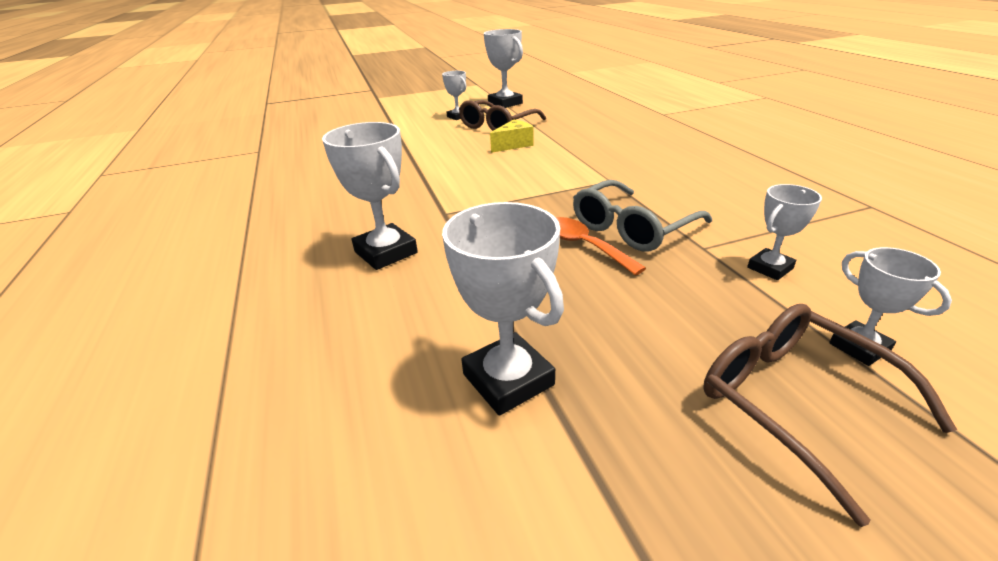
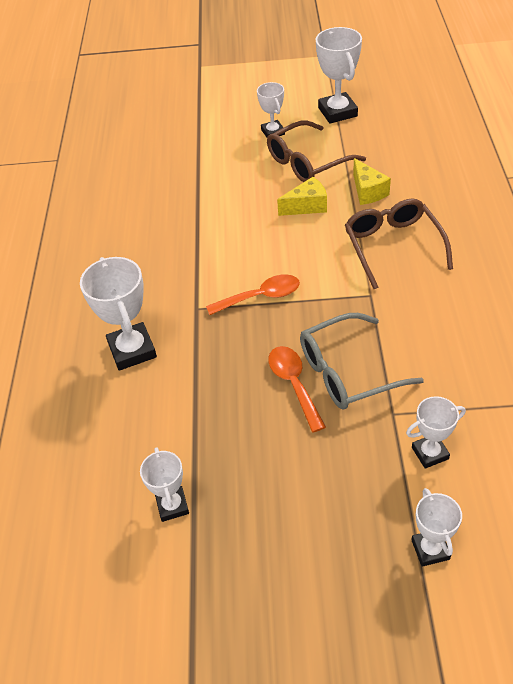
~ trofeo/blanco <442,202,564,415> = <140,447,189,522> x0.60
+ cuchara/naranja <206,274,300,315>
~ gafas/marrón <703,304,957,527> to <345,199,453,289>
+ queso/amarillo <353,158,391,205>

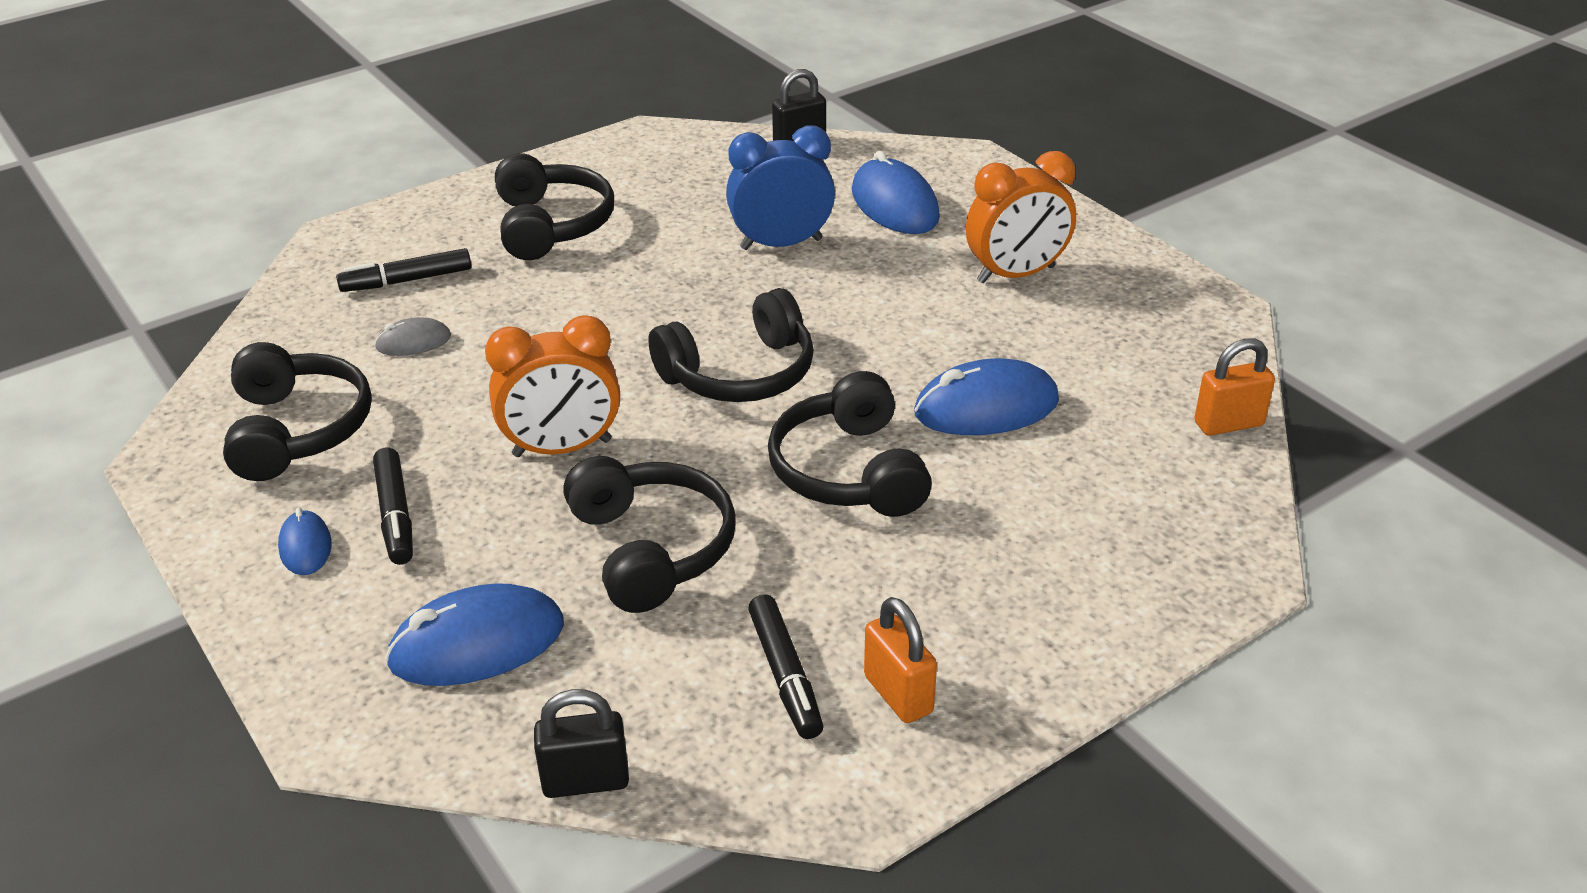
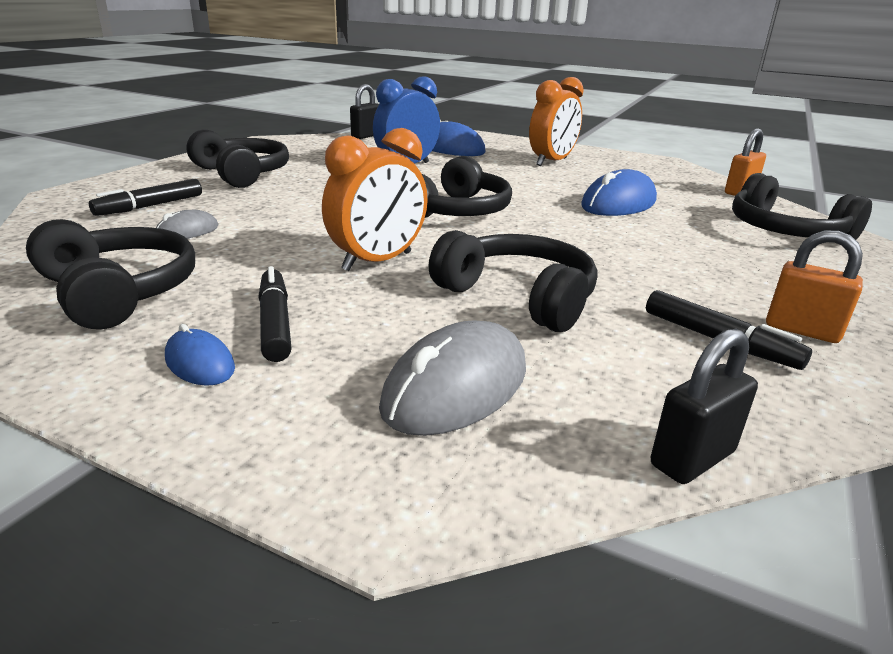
~ rotulador/negro <373,447,413,565> = <258,266,291,362> 150 degrees counterclockwise
~ ratón/azul <385,583,564,686> to ratón/gris <379,320,526,436>
~ auriculares/negro <768,371,932,517> to <732,173,872,240>

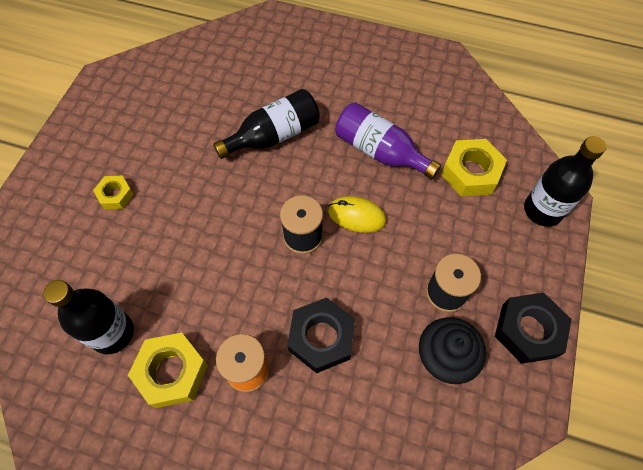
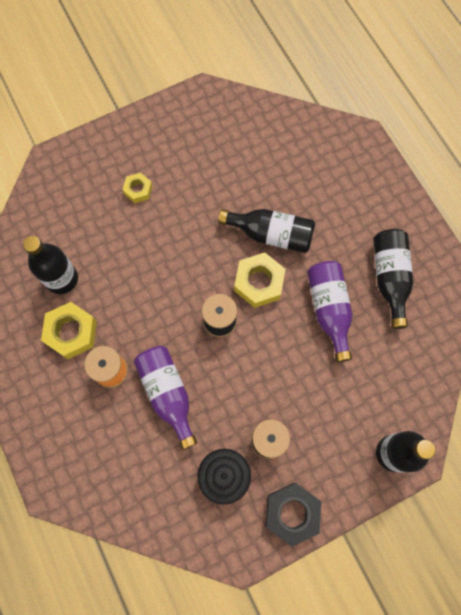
~ tuerca/negro <287,297,355,373> to botella/morado <134,346,197,450>
~ tuerca/amarillo <441,139,507,197> to <234,252,286,308>
+ botella/negro <373,229,413,329>
- ratón/amarillo <328,196,386,233>

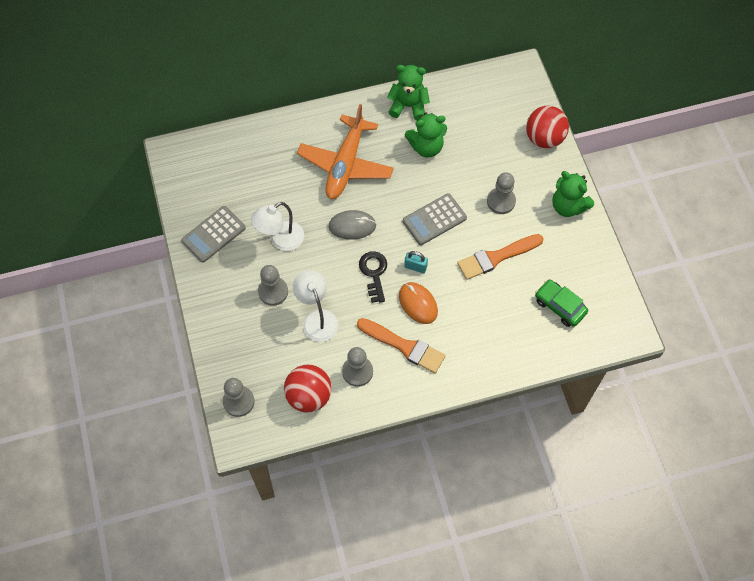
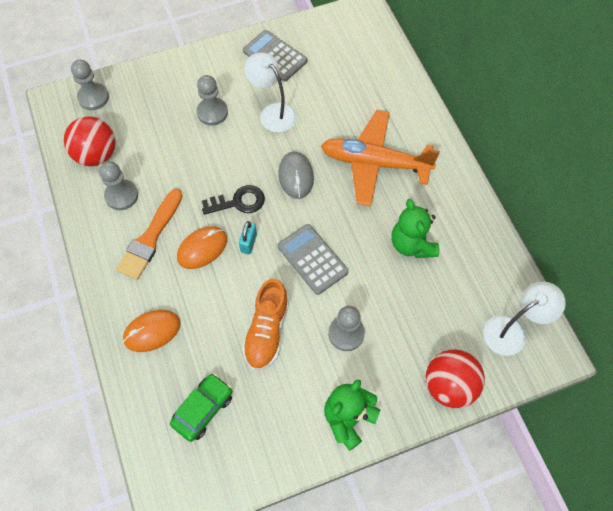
+ ratón/naranja <123,310,181,352>
~ pincel/naranja <457,234,544,280> to zapato/naranja <242,279,289,371>
~ lámpara/blanco <293,270,338,342> to <483,282,566,356>
- osito/verde <387,65,430,121>

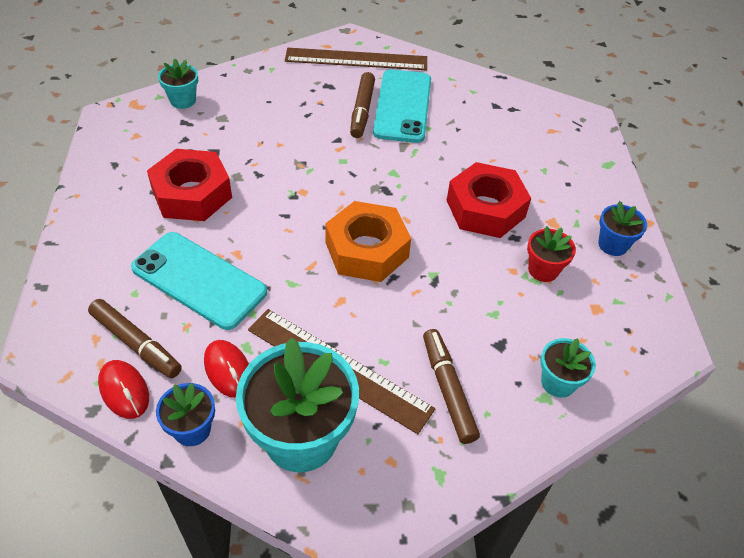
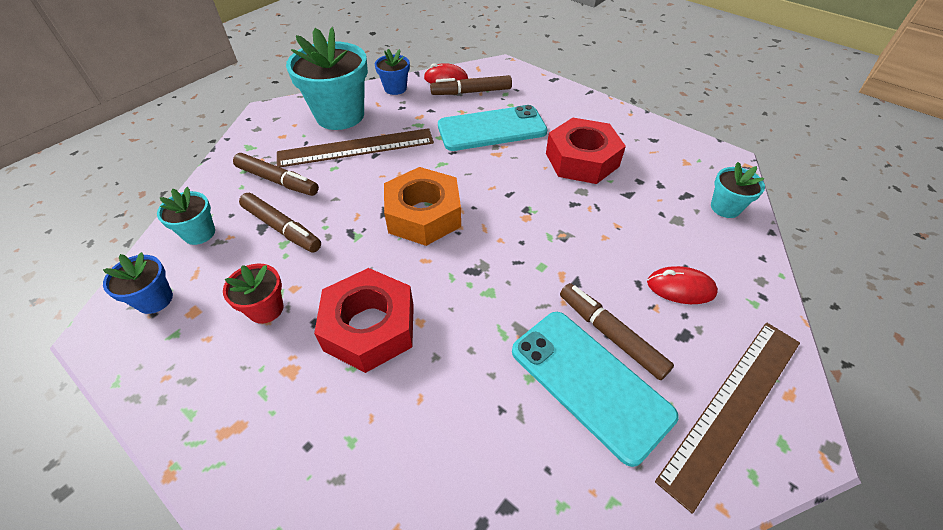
~ maceta/azul <598,201,647,256> to <103,252,173,314>
+ rotulador/marrón <239,193,321,252>
~ ratón/rojo <204,340,249,398> to <647,266,718,304>

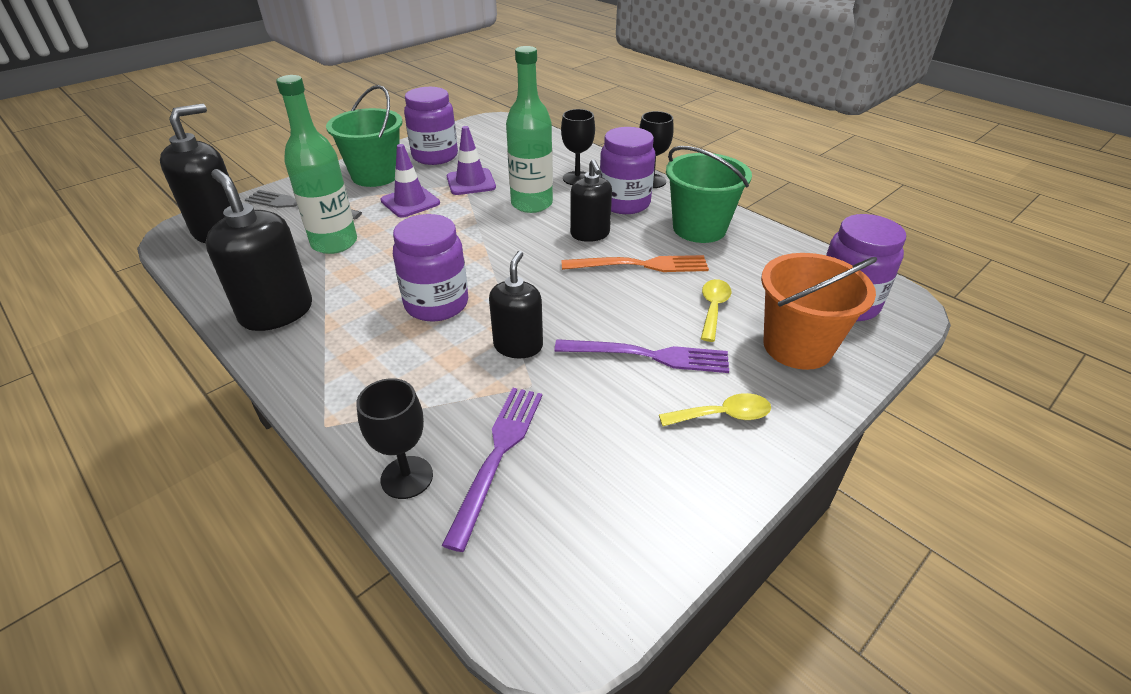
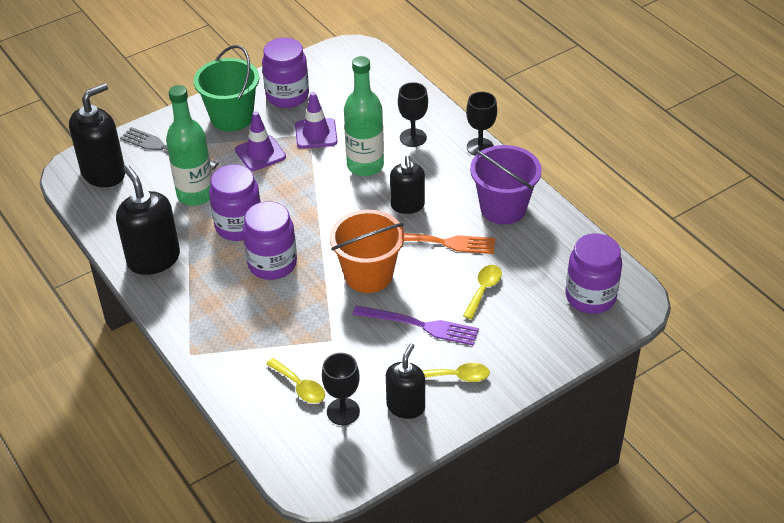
~ tarro/morado <599,127,656,214> to <209,164,261,241>
~ tenedor/morado <442,388,542,552> to cuchara/amarillo <266,358,325,403>
~ copa/negro <356,378,433,499> to <322,353,360,425>
~ balde/naranja <761,253,878,370> to <330,210,404,293>
~ dispensador de jabón/negro <489,251,543,358> to <386,343,425,419>
~ balde/verde <666,146,752,243> to balde/morado <470,145,542,225>

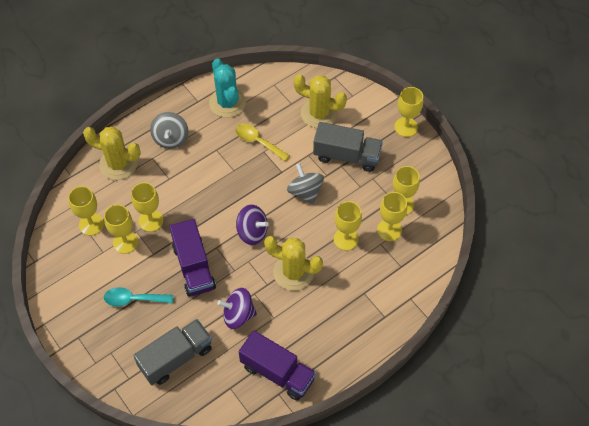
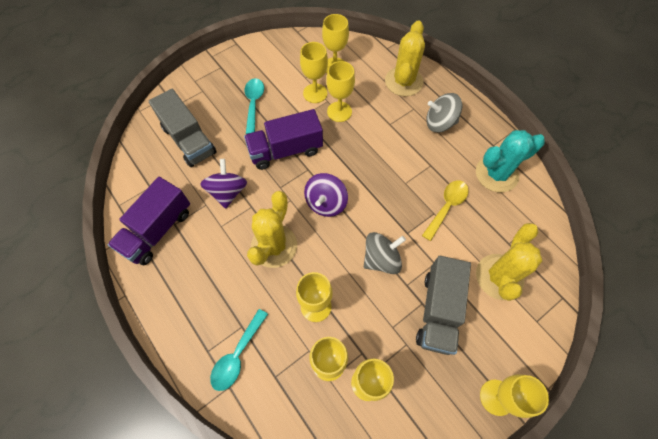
+ cuchara/turquesa <210,309,268,391>

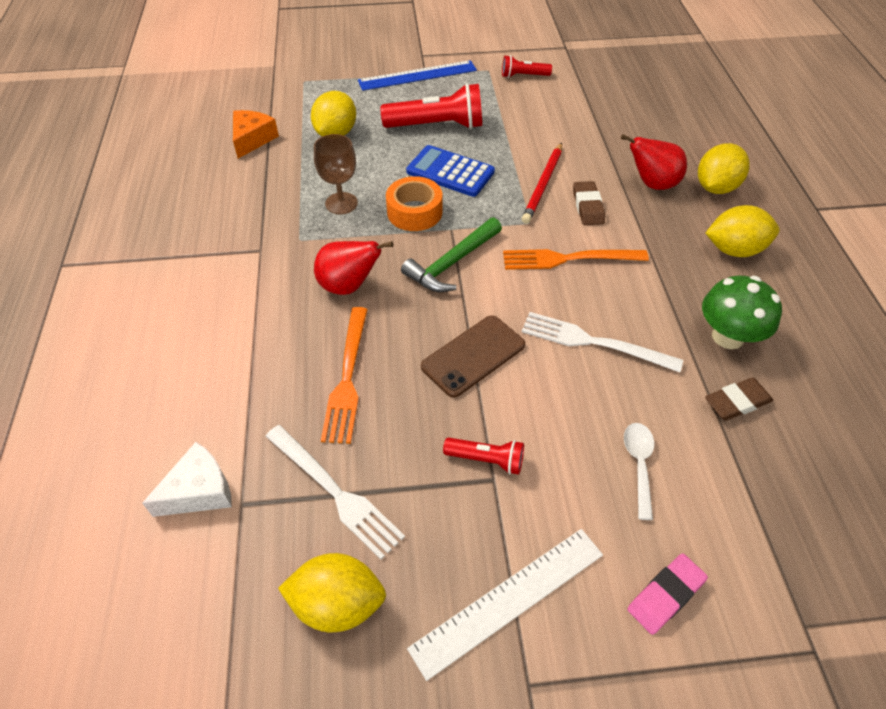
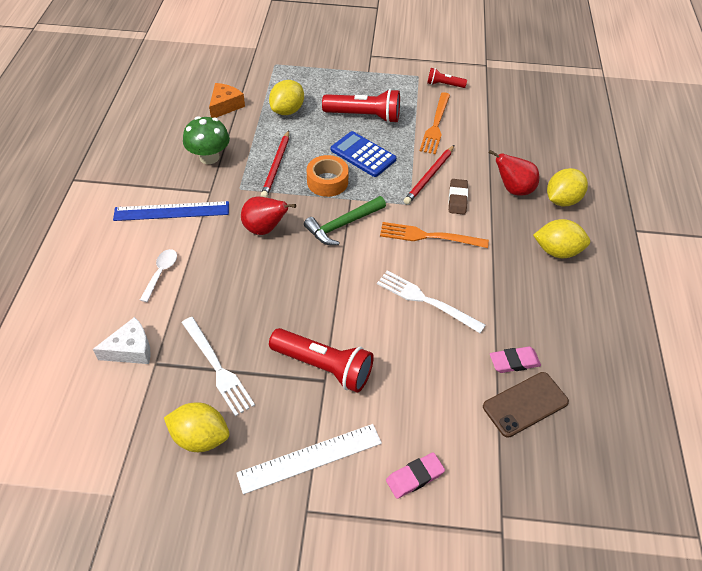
~ regla/azul <358,60,477,91> to <113,201,229,221>
~ cuchara/blanco <624,423,654,520> to <140,249,177,302>
~ seta/verde <702,276,782,349> to <183,116,230,164>
~ copa/marrón <314,134,358,214> to lápiz/rojo <261,130,289,198>
~ lámpara de mano/rojo <443,438,524,475> = <269,328,374,393> x1.89
~ tenedor/naranja <321,307,368,444> to <420,92,450,154>
~ móvil/marrón <421,315,525,398> to <483,372,569,438>
~ goma de borrar/marrón <705,378,773,421> to goma de borrar/rosa <490,347,541,373>

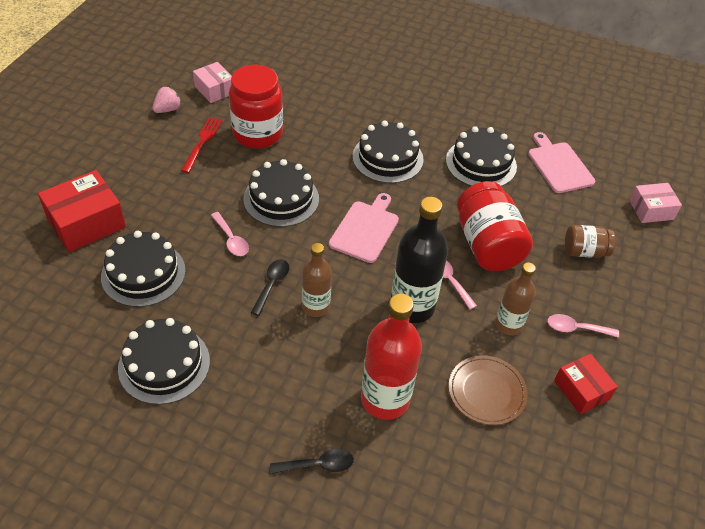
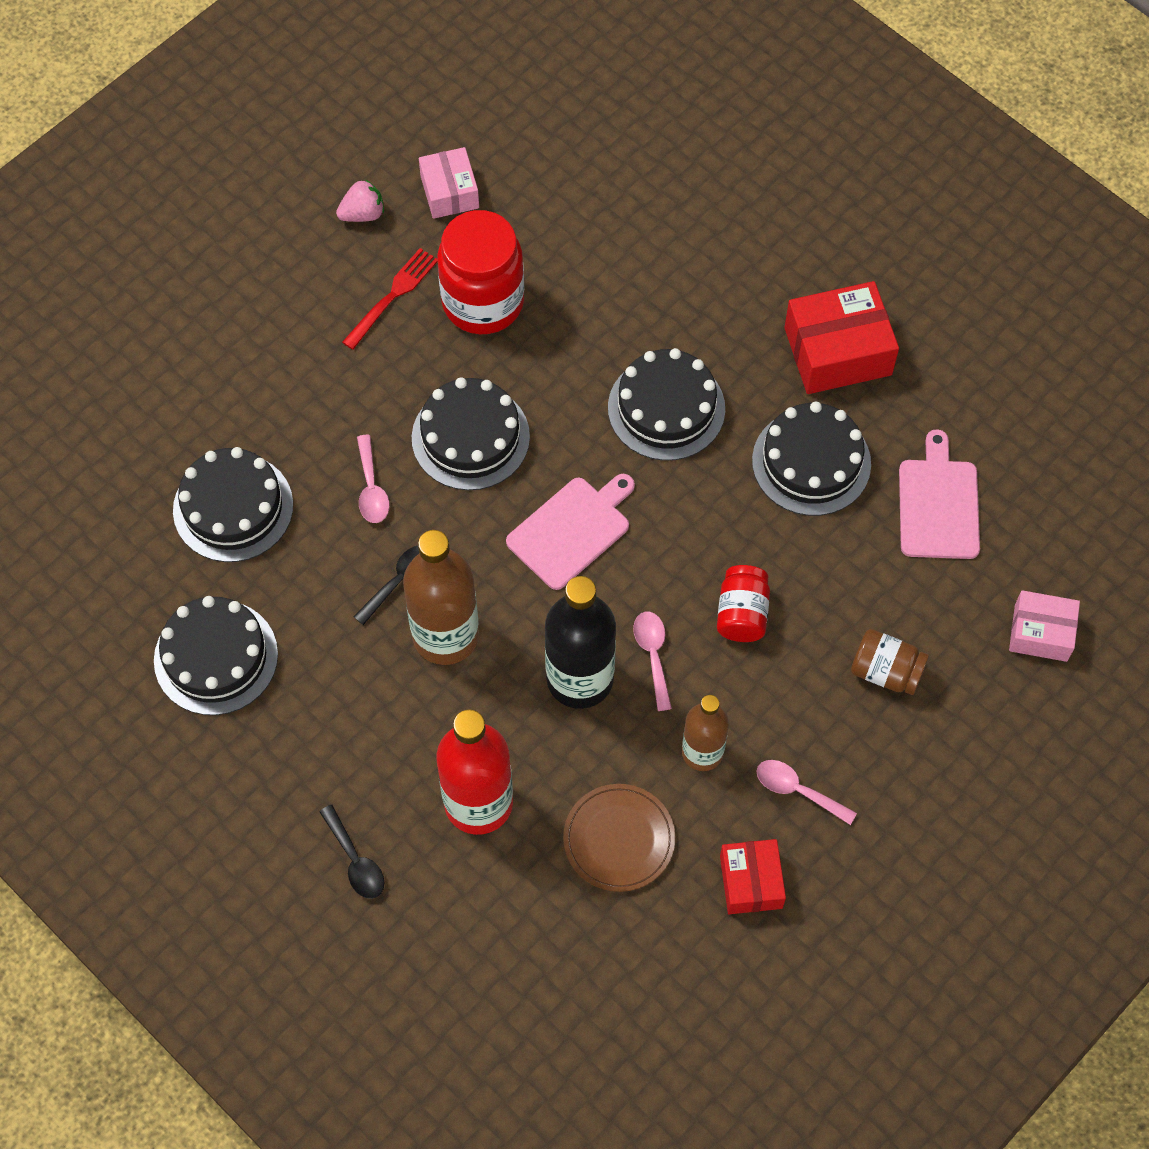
~ cuchara/negro <270,449,354,474> = <319,805,385,899> 45 degrees clockwise
~ botella/marrón <302,243,332,317> = <403,530,479,665> x1.63
~ tarro/rojo <457,181,533,271> = <717,565,770,642> x0.55
~ caja/rojo <38,170,126,252> to <784,281,899,394>

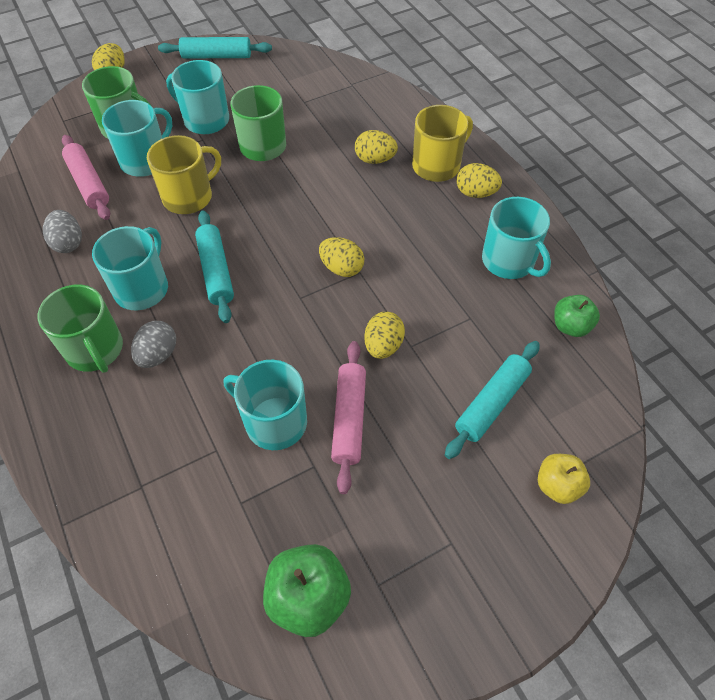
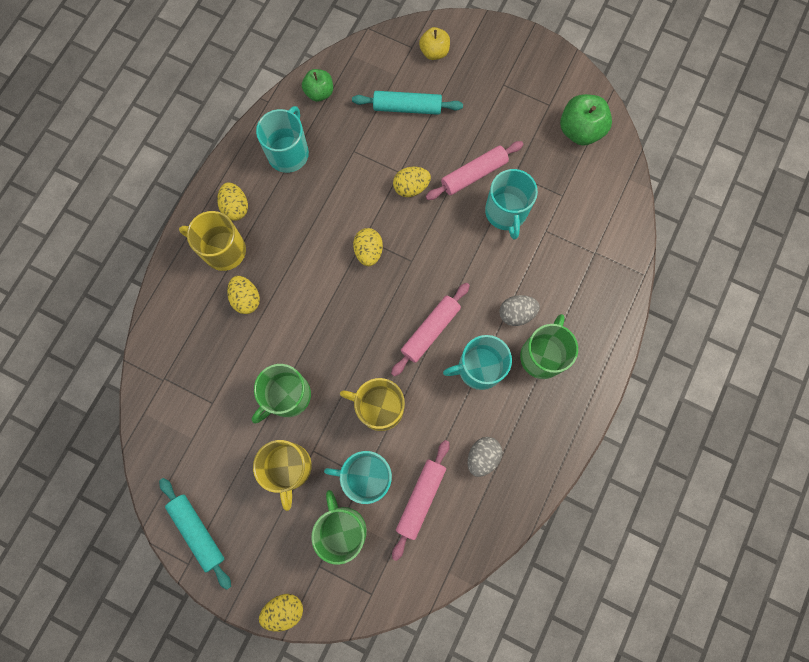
~ taza/turquesa <166,60,229,134> to taza/amarillo <253,440,312,511>
~ rodillo/turquesa <195,210,234,323> to rodillo/rosa <391,283,470,377>

